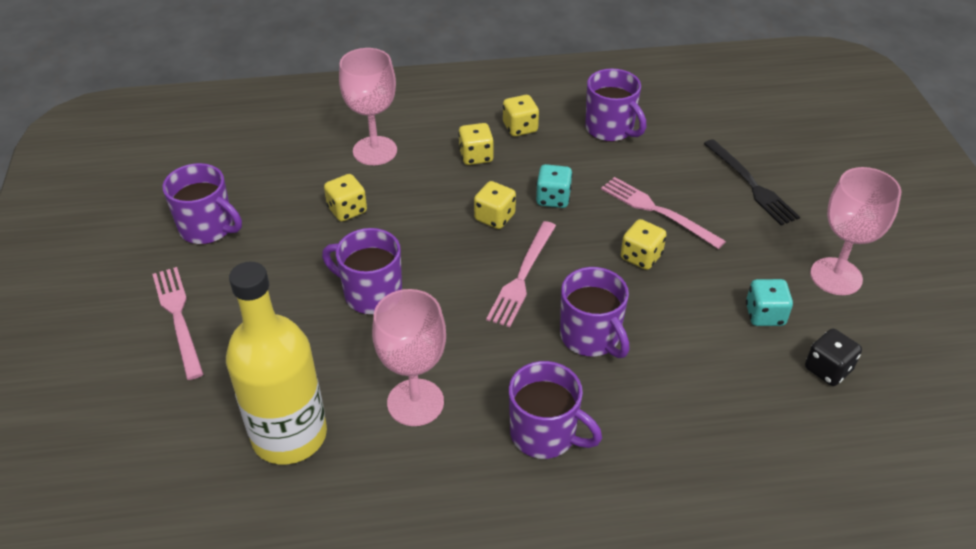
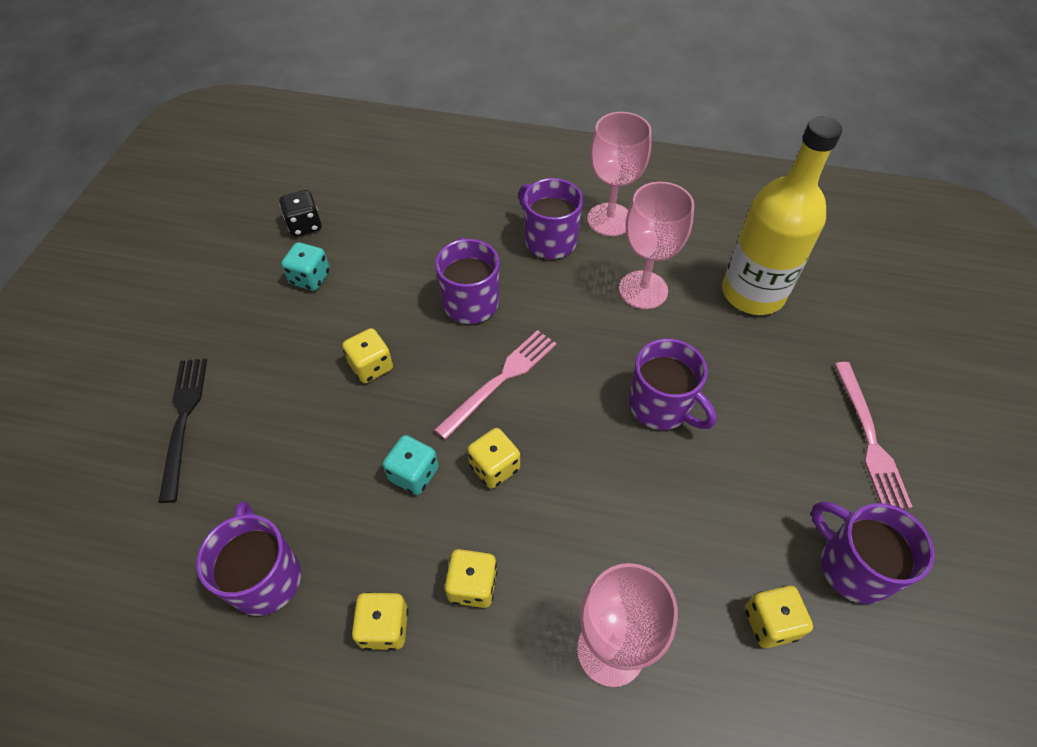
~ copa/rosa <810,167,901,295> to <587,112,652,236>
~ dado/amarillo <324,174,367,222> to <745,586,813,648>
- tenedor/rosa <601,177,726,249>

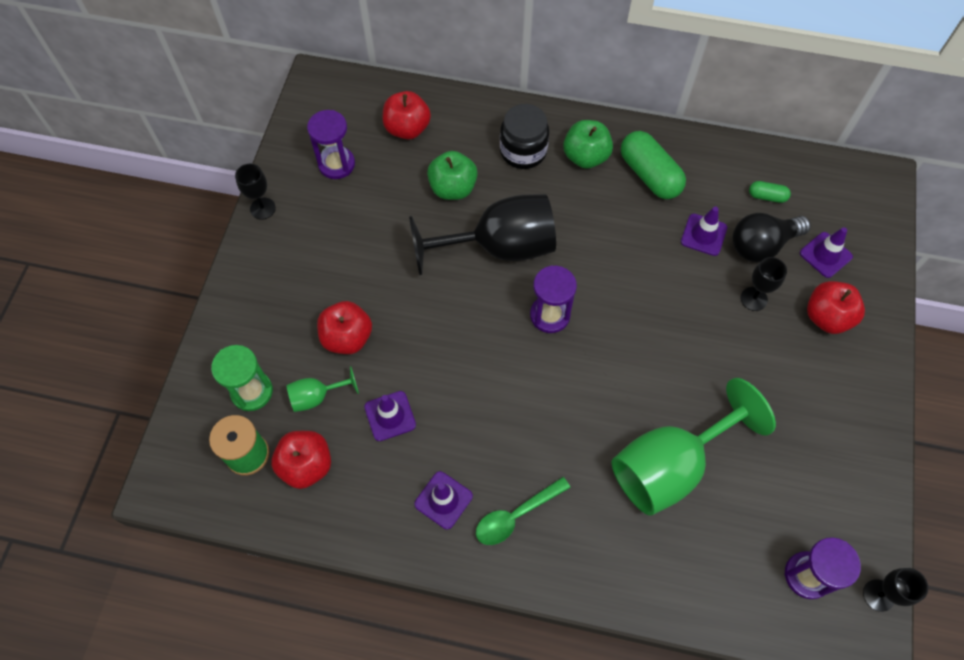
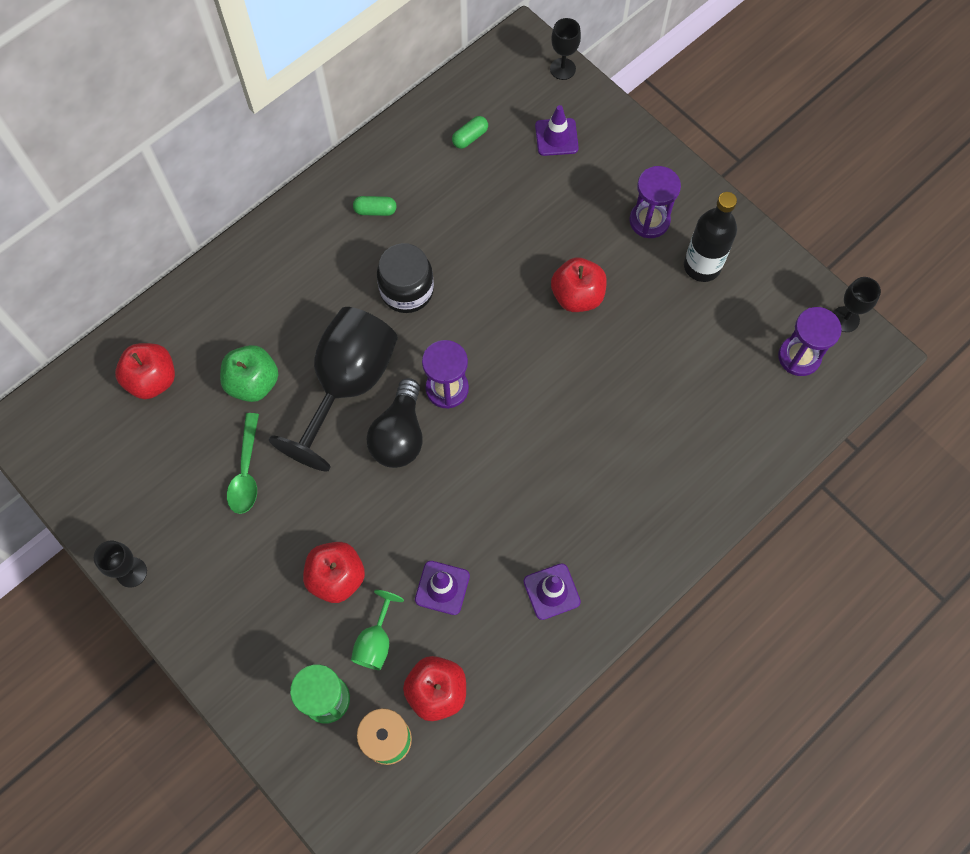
~ cuchara/verde <476,477,571,545> to <227,413,259,514>
~ cápsula/verde <621,131,686,199> = <353,196,397,216> x0.49
~ bombilla/negro <733,213,811,263> to <367,378,423,468>
~ tarro/negro <500,104,549,169> to <377,243,434,313>
~ copa/negro <741,257,787,311> to <550,18,581,80>
~ manzana/rojo <807,281,865,334> to <551,257,607,312>
~ reloj de arena/morado <307,110,355,179> to <629,166,681,238>
+ botella/negro <684,192,737,282>
- manzana/verde <563,120,613,169>
- copa/verde <612,378,776,516>
- cono de tráfico/morado <681,207,727,256>

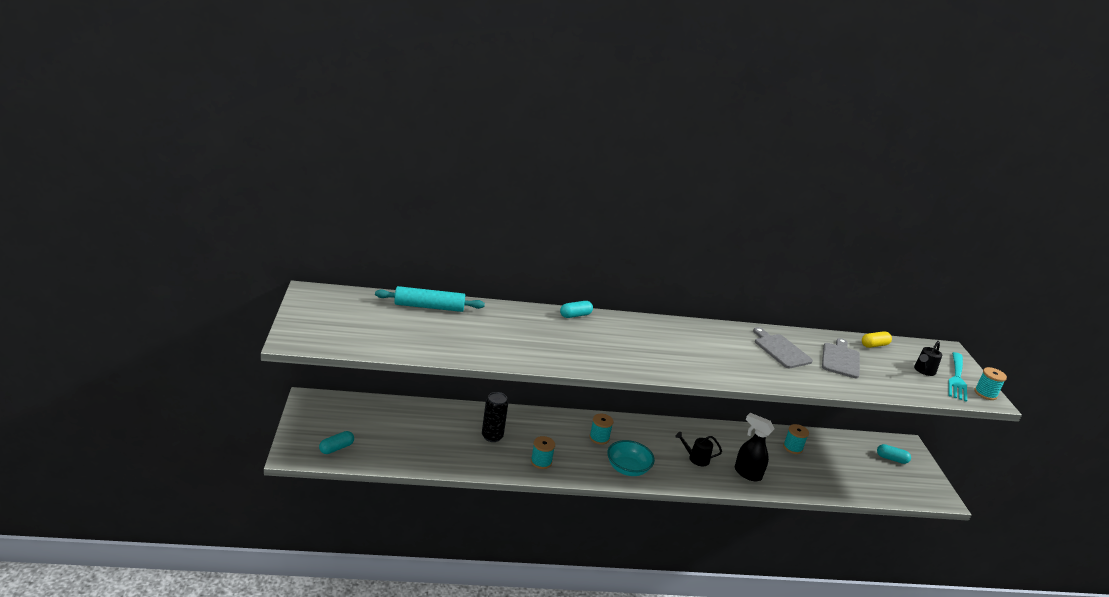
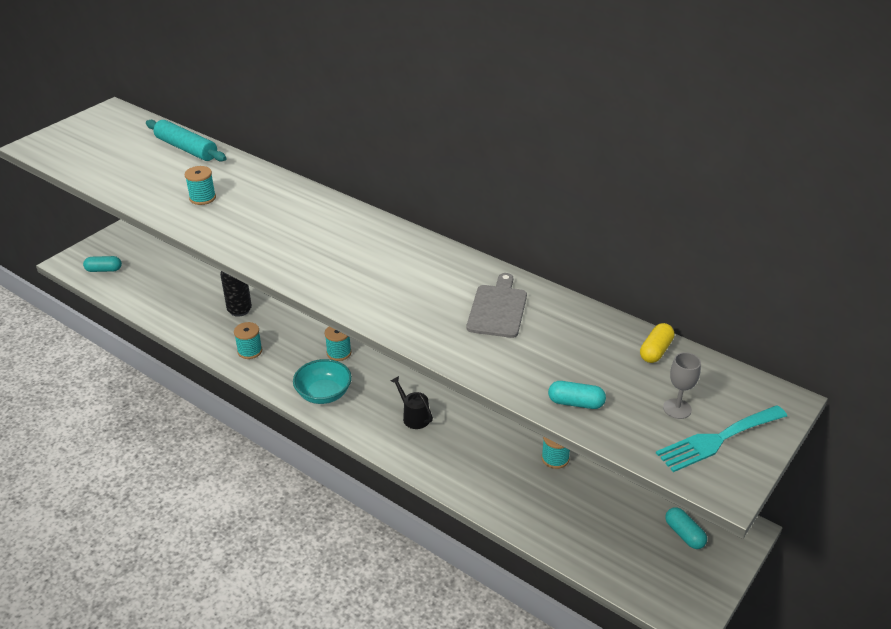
~ carrete/turquesa <975,367,1007,400> to <185,166,216,205>
~ cápsula/turquesa <560,301,593,318> to <548,381,606,409>
~ cápsula/amarillo <862,331,892,348> = <640,323,674,363> 75 degrees counterclockwise
~ regadera/negro <914,341,942,376> to copa/gris <663,352,701,419>
- pulverizador/negro <735,413,775,481>
- tabla de cortar/gris <822,338,860,378>

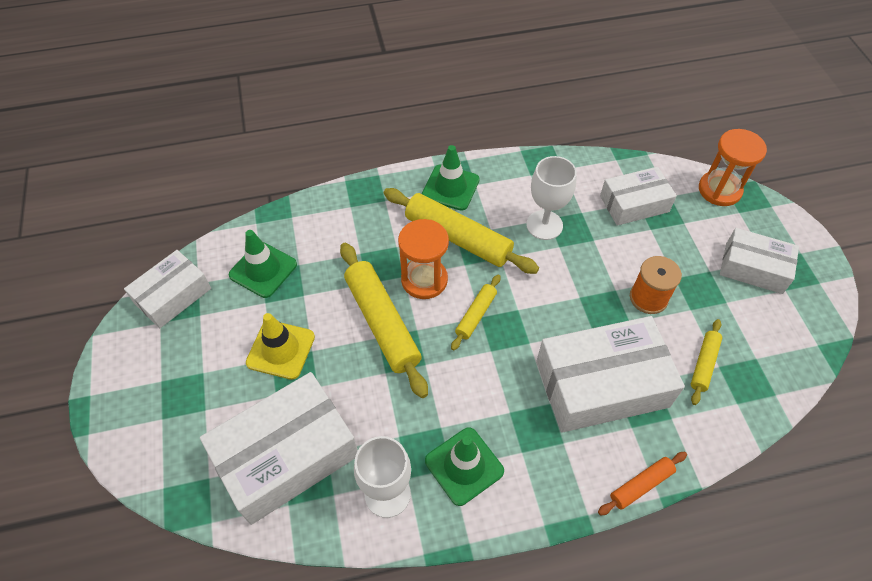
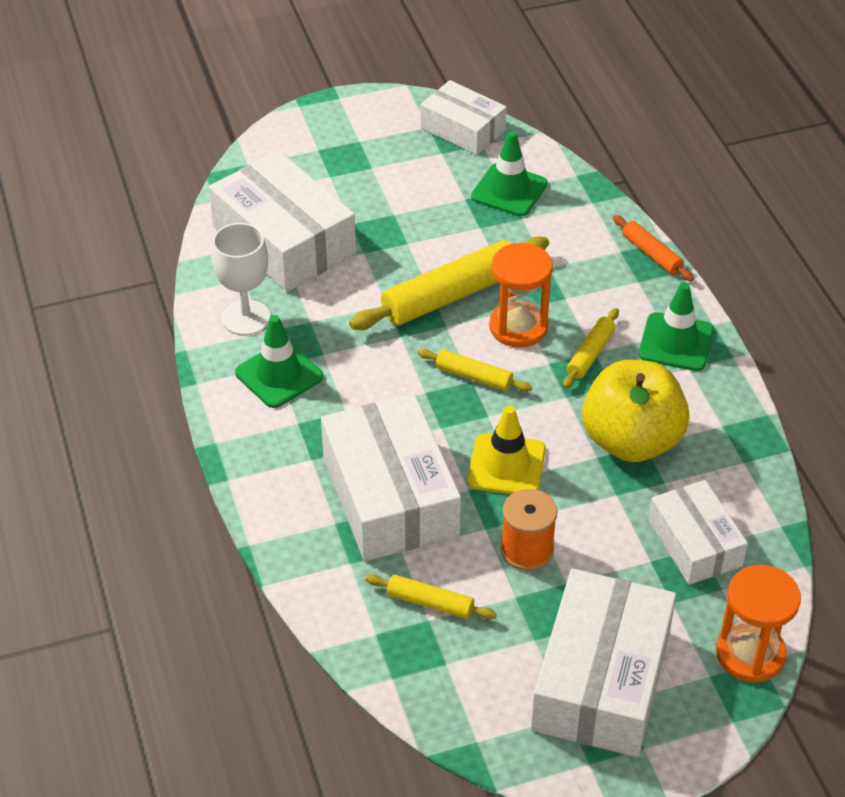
~ cono de tráfico/amarillo <246,313,315,380> to <467,405,546,494>
~ caja/blanco <720,228,799,294> = <531,569,676,757> x1.67
~ rodillo/amarillo <384,188,539,274> = <563,308,619,388> x0.51
~ copa/blanco <526,156,577,240> to manzana/amarillo <582,360,690,462>
~ rodillo/naranja <598,452,687,516> to <613,215,694,281>

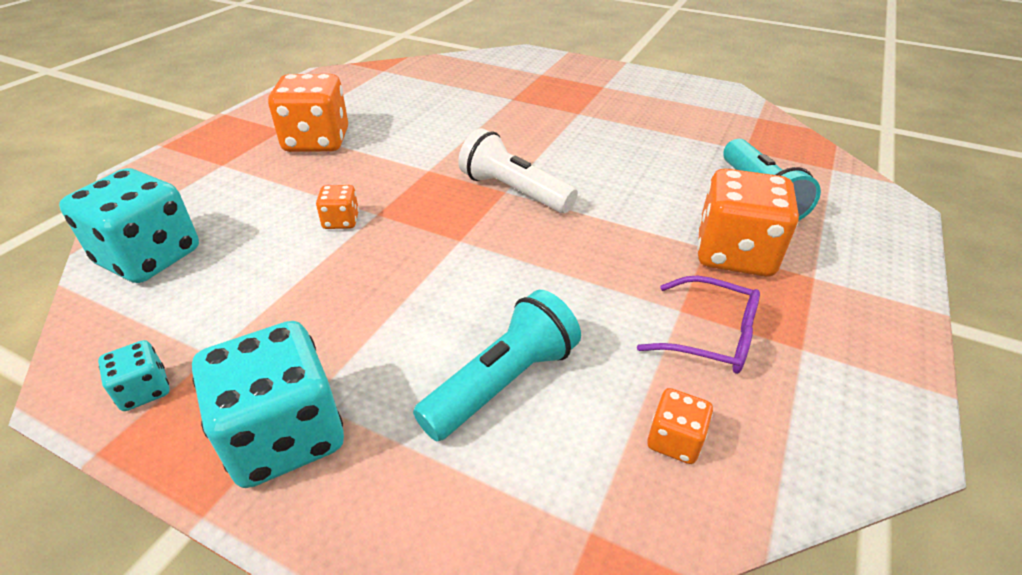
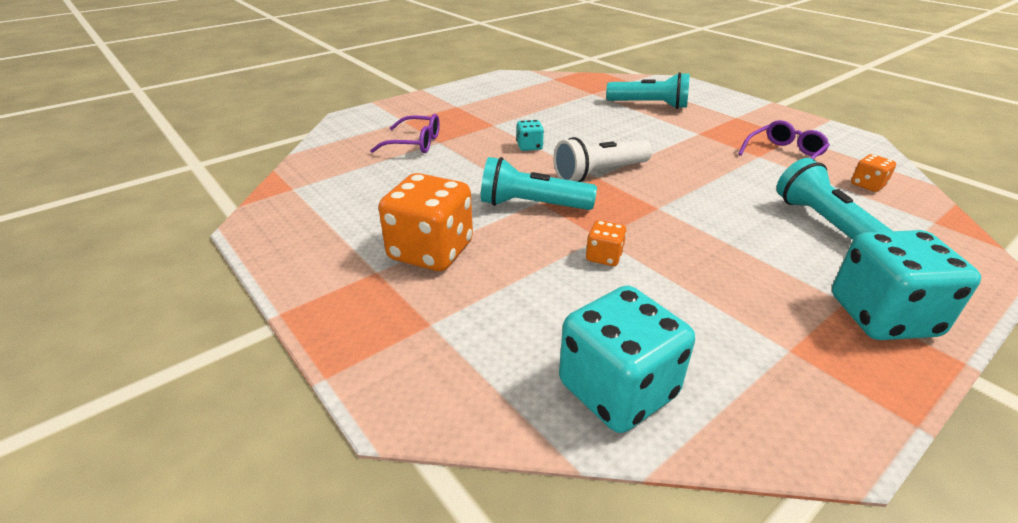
+ gafas/morado <370,114,440,153>
+ lámpara de mano/turquesa <481,157,597,210>
~ dado/turquesa <98,340,170,411> to <516,120,544,151>
- dado/naranja <697,168,799,277>

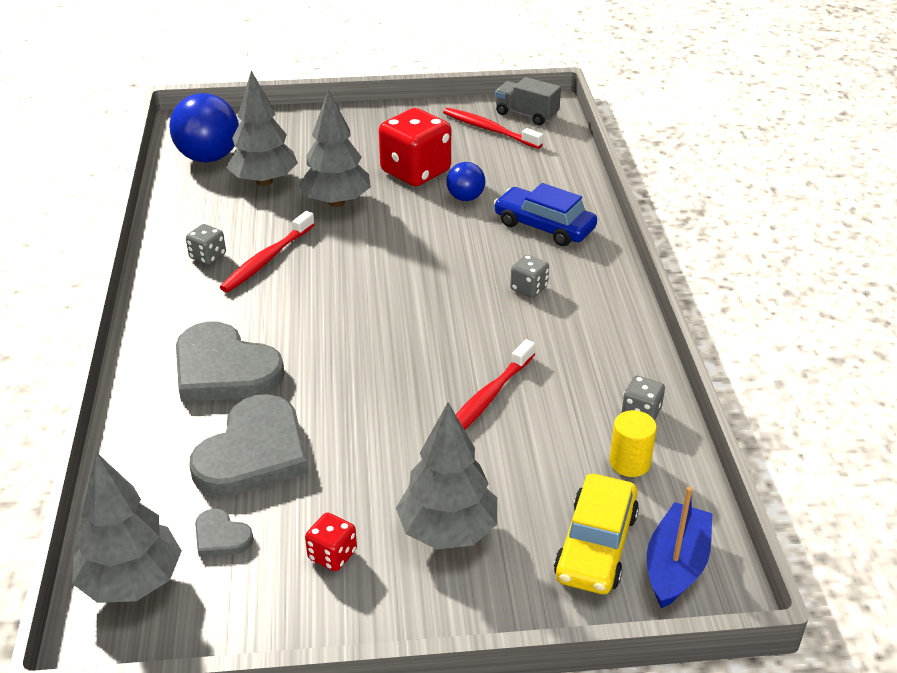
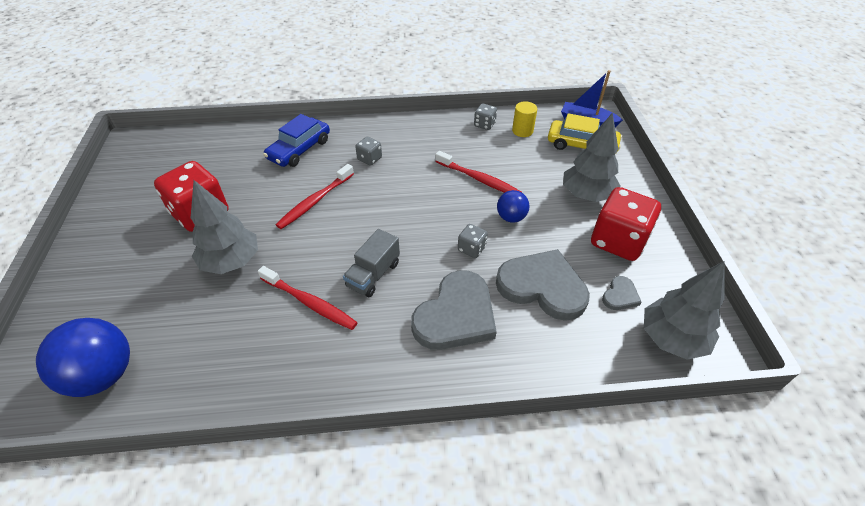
~ cepillo de dientes/rojo <443,108,543,149> to <276,164,354,229>
~ camión/gris <495,77,561,125> to <343,229,400,297>
~ dado/gris <186,224,226,265> to <458,224,488,258>
~ pelota/azul <446,162,485,201> to <497,190,530,223>
~ dado/rojo <305,512,357,571> = <591,187,661,261> x2.13
- árbol/gris <227,70,298,186>

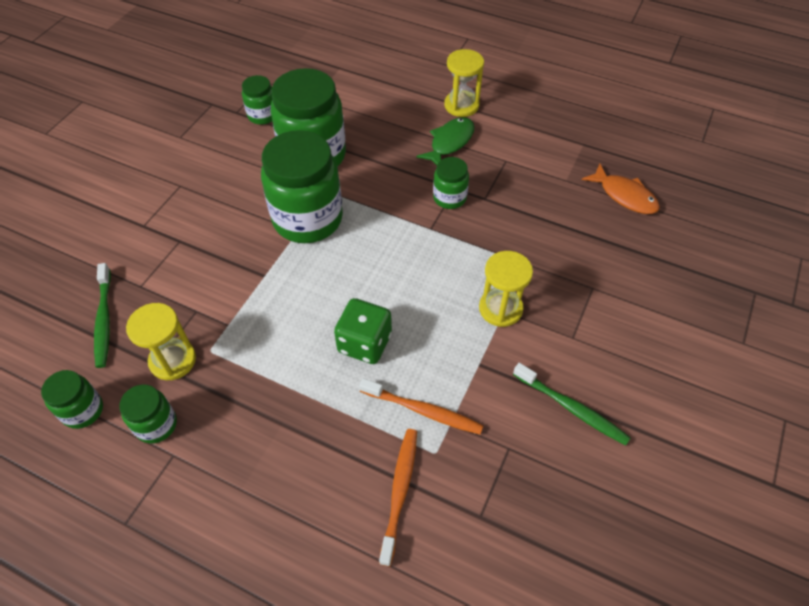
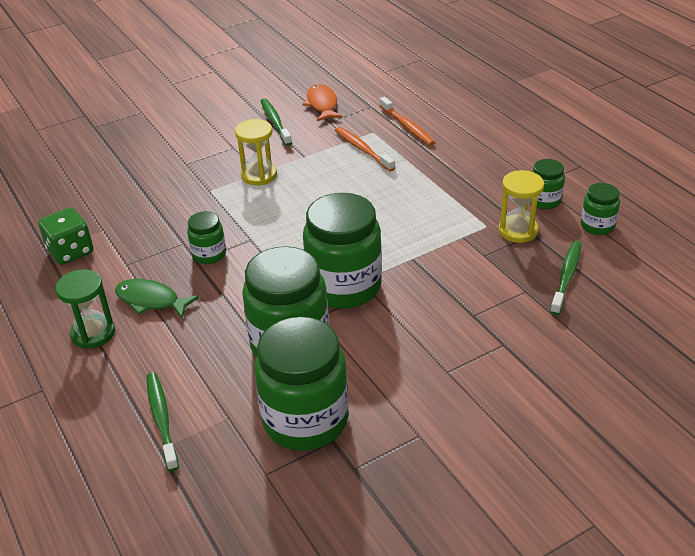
~ dado/verde <334,298,392,364> to <39,208,93,265>
~ reloj de arena/amarillo <444,49,484,117> to reloj de arena/verde <55,269,115,349>
~ pez/verde <416,117,474,165> = <115,279,199,318> 45 degrees clockwise
+ cepillo de dientes/verde <147,372,179,471>
~ tarro/verde <242,75,272,125> = <254,316,349,451> x2.05
~ pez/naranja <582,164,660,214> to <303,84,343,121>
~ cepillo de dientes/naranja <379,429,417,566> = <379,97,435,146> 75 degrees counterclockwise

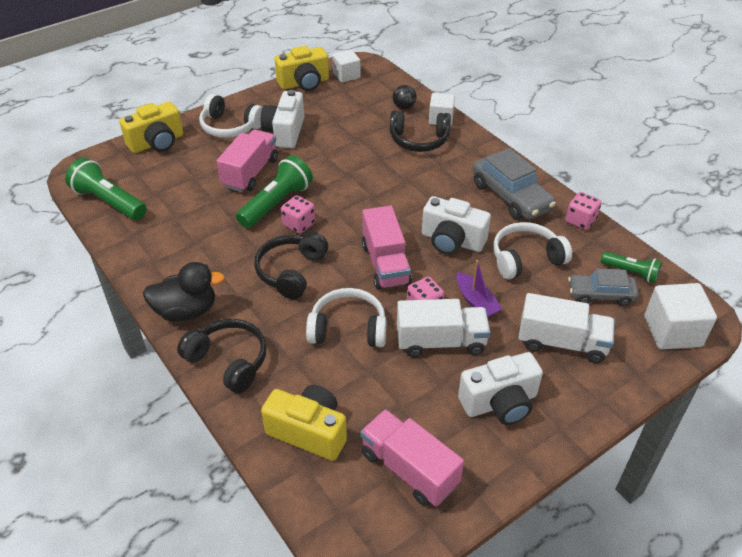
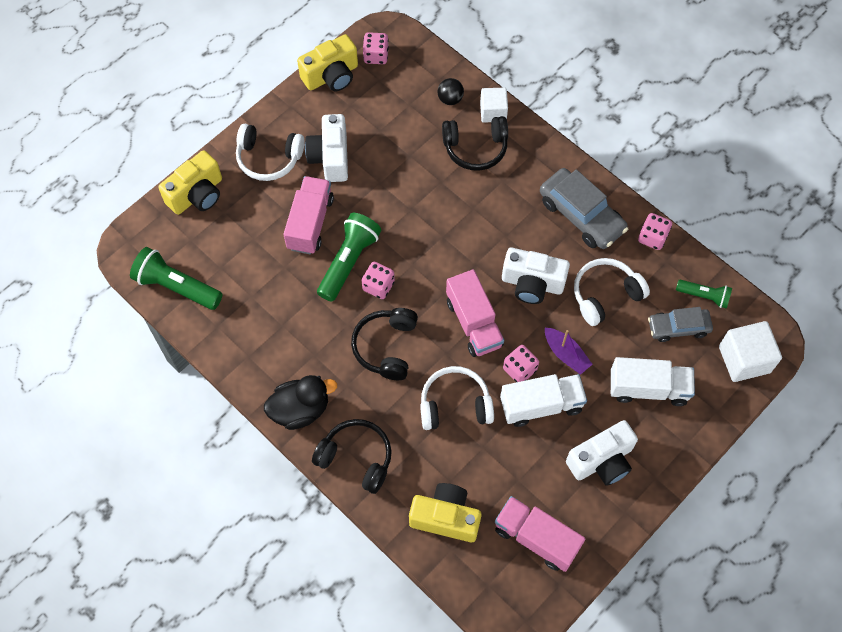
~ cubo/blanco <332,50,361,82> to dado/rosa <363,32,389,64>

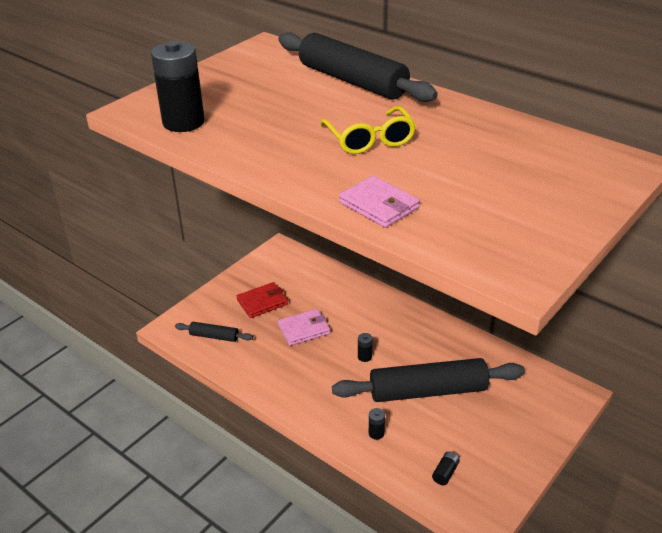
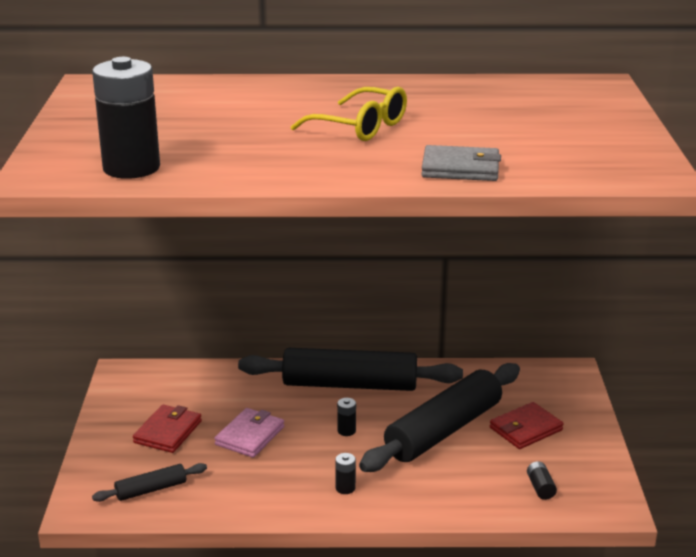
~ rodillo/negro <278,32,438,102> to <238,348,463,391>
~ pila/negro <369,408,385,440> to <335,453,356,494>
~ cartera/rosa <339,176,420,228> to cartera/gris <421,145,501,181>
+ cartera/rojo <490,402,564,449>

